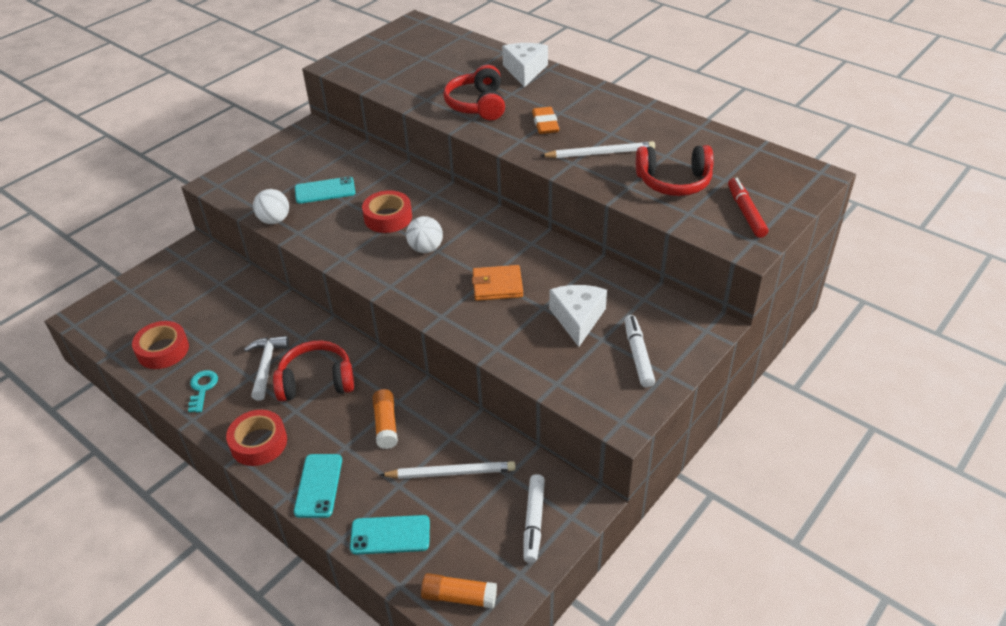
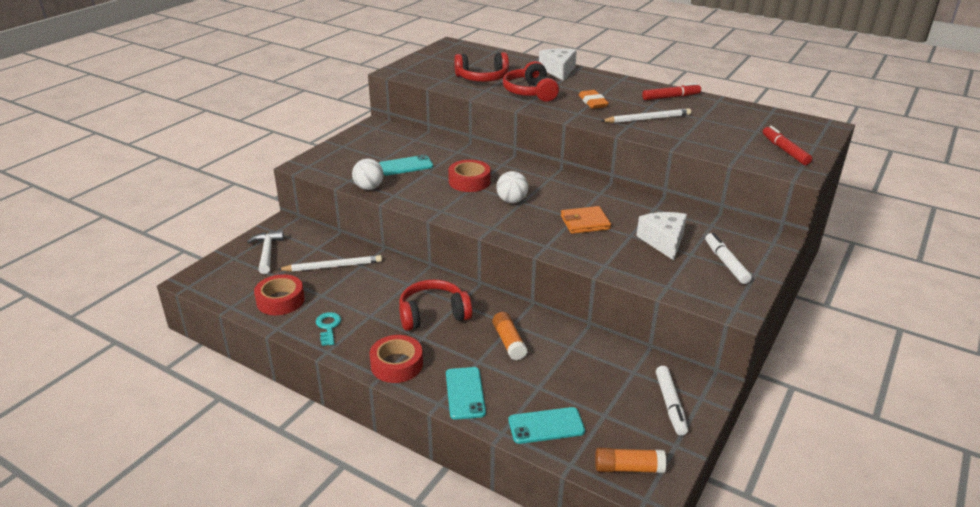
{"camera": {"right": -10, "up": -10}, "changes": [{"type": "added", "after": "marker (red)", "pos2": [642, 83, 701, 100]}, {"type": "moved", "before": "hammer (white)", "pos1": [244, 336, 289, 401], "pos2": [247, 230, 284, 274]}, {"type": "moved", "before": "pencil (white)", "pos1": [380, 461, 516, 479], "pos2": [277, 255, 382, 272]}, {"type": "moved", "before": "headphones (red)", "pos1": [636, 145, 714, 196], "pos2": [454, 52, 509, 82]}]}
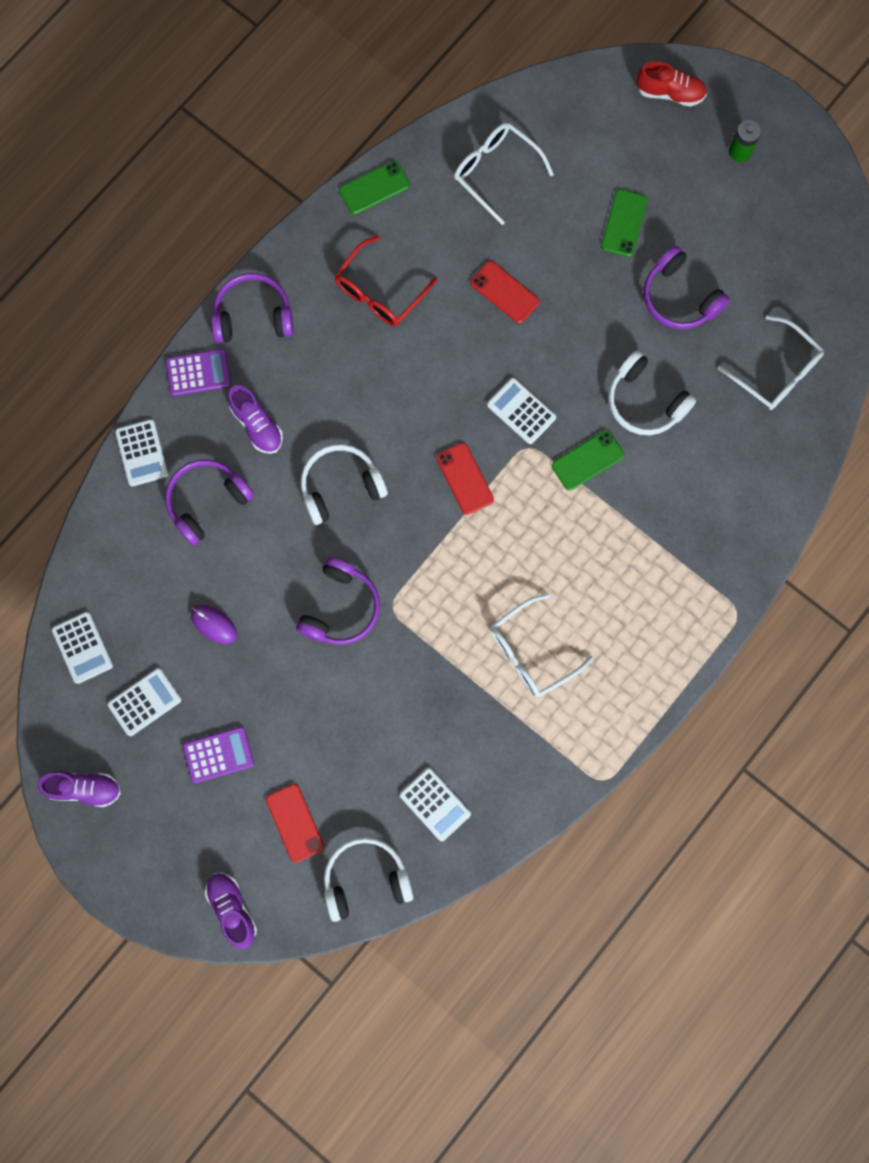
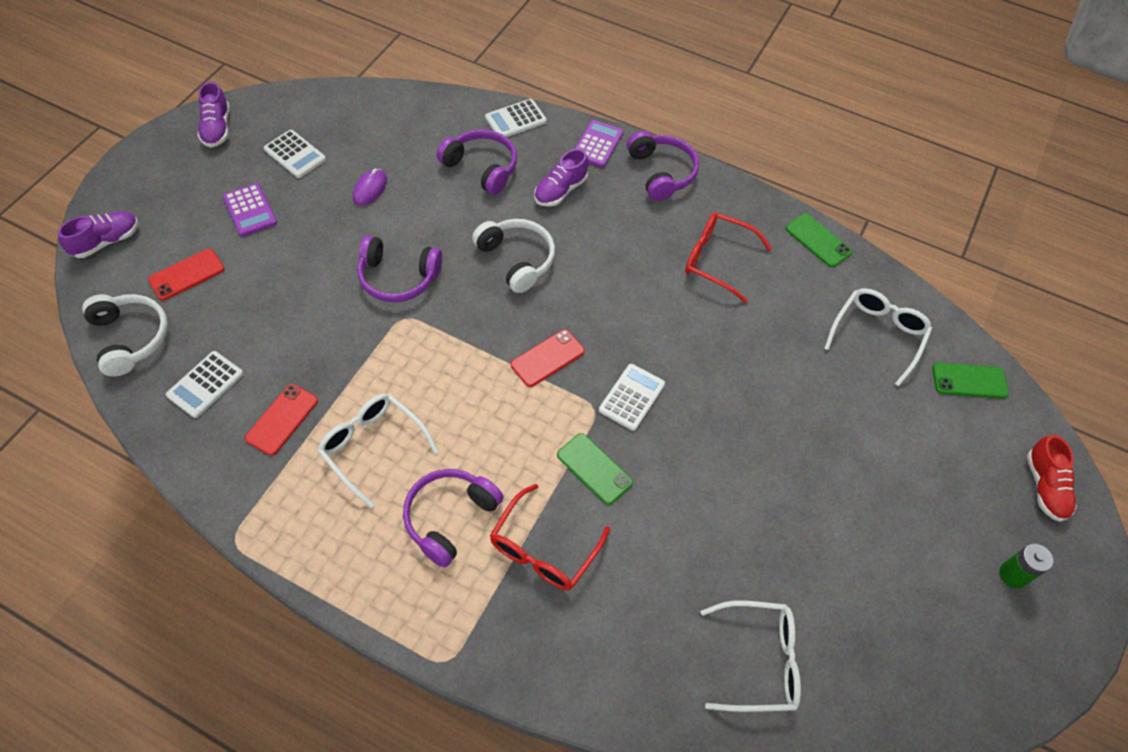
{"camera": {"right": 75, "up": -20}, "changes": [{"type": "removed", "before": "calculator (white)", "pos1": [52, 612, 113, 684]}, {"type": "removed", "before": "headphones (white)", "pos1": [608, 351, 696, 435]}, {"type": "added", "after": "glasses (red)", "pos2": [490, 484, 610, 590]}, {"type": "moved", "before": "phone (red)", "pos1": [471, 261, 539, 323], "pos2": [245, 384, 318, 456]}, {"type": "moved", "before": "phone (green)", "pos1": [601, 189, 648, 257], "pos2": [932, 362, 1009, 399]}, {"type": "moved", "before": "headphones (purple)", "pos1": [644, 246, 730, 330], "pos2": [403, 469, 504, 567]}, {"type": "turned", "before": "calculator (purple)", "pos1": [166, 349, 231, 396], "pos2": [574, 120, 623, 168], "turn": -135}, {"type": "turned", "before": "glasses (white)", "pos1": [718, 315, 824, 410], "pos2": [700, 601, 801, 712], "turn": -120}]}
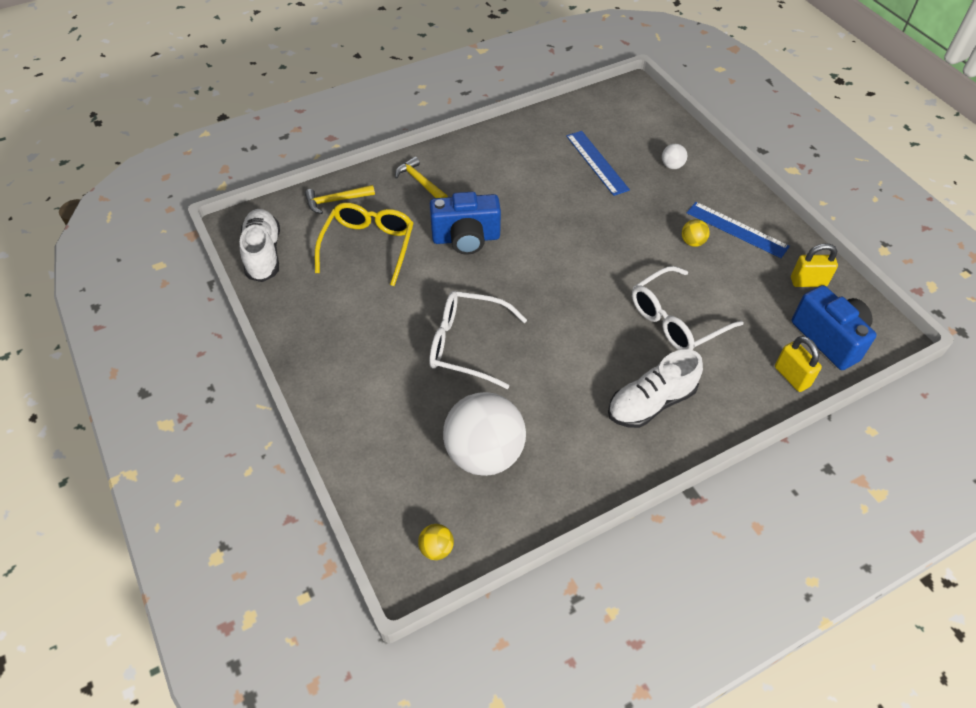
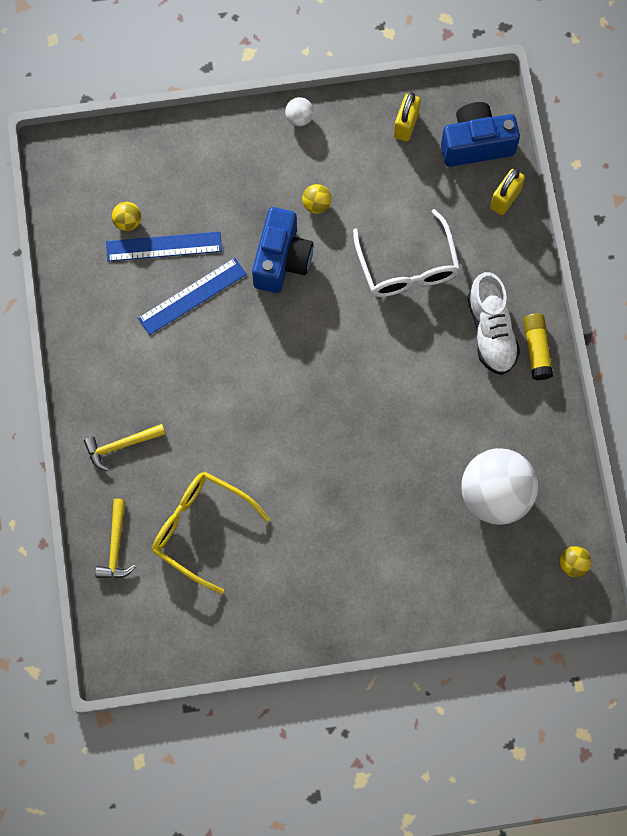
{"camera": {"right": -70, "up": 20}, "changes": [{"type": "removed", "before": "shoe (white)", "pos1": [240, 209, 280, 282]}, {"type": "removed", "before": "glasses (white)", "pos1": [429, 291, 527, 389]}, {"type": "added", "after": "ball (yellow)", "pos2": [112, 202, 141, 231]}, {"type": "added", "after": "glue stick (yellow)", "pos2": [523, 313, 553, 380]}, {"type": "moved", "before": "camera (blue)", "pos1": [430, 192, 501, 255], "pos2": [252, 207, 313, 293]}, {"type": "moved", "before": "ball (white)", "pos1": [662, 144, 687, 169], "pos2": [285, 97, 314, 126]}, {"type": "moved", "before": "ruler (blue)", "pos1": [687, 202, 790, 258], "pos2": [138, 258, 247, 335]}, {"type": "turned", "before": "padlock (yellow)", "pos1": [775, 336, 822, 392], "pos2": [490, 169, 525, 215], "turn": -45}]}
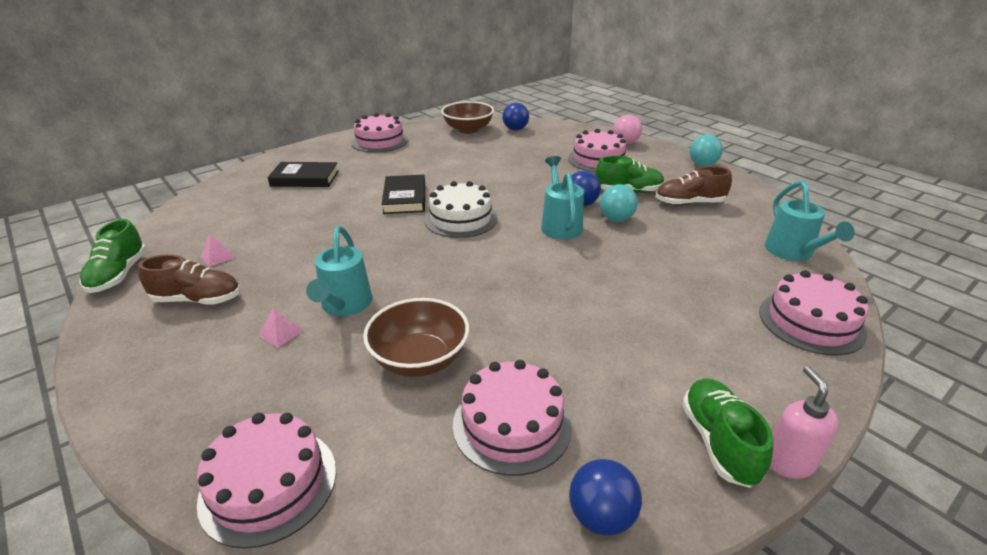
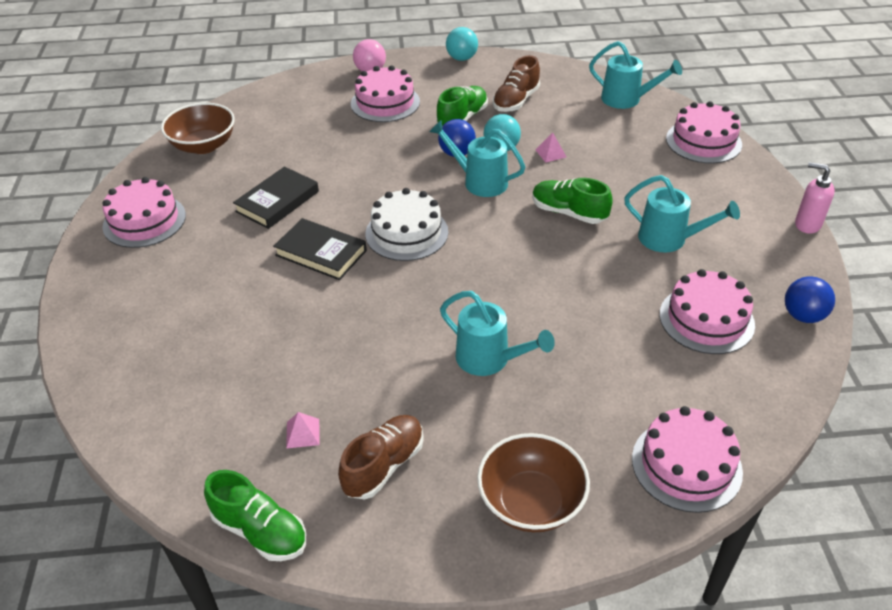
{"camera": {"right": -55, "up": 10}, "changes": [{"type": "removed", "before": "ball (blue)", "pos1": [502, 103, 529, 131]}, {"type": "added", "after": "watering can (turquoise)", "pos2": [624, 175, 740, 252]}, {"type": "moved", "before": "pyramid (pink)", "pos1": [259, 308, 303, 348], "pos2": [536, 132, 566, 163]}, {"type": "moved", "before": "book (black)", "pos1": [267, 162, 339, 187], "pos2": [233, 166, 319, 229]}, {"type": "moved", "before": "bowl (brown)", "pos1": [363, 298, 469, 377], "pos2": [477, 433, 590, 532]}, {"type": "moved", "before": "shoe (green)", "pos1": [682, 378, 773, 488], "pos2": [532, 178, 613, 224]}]}
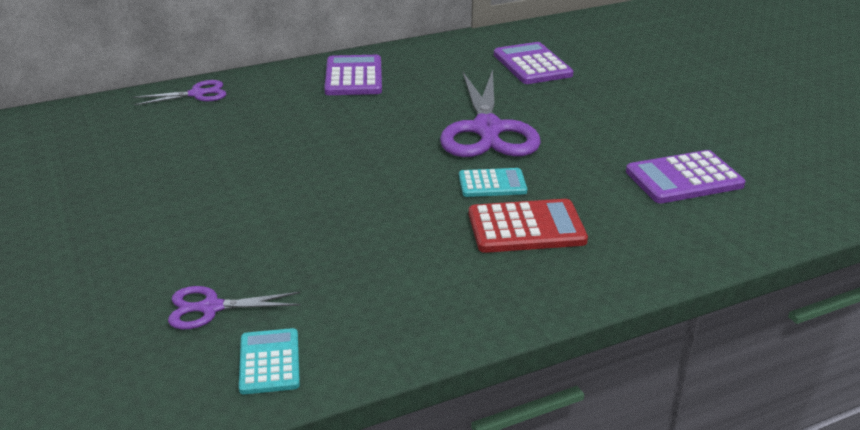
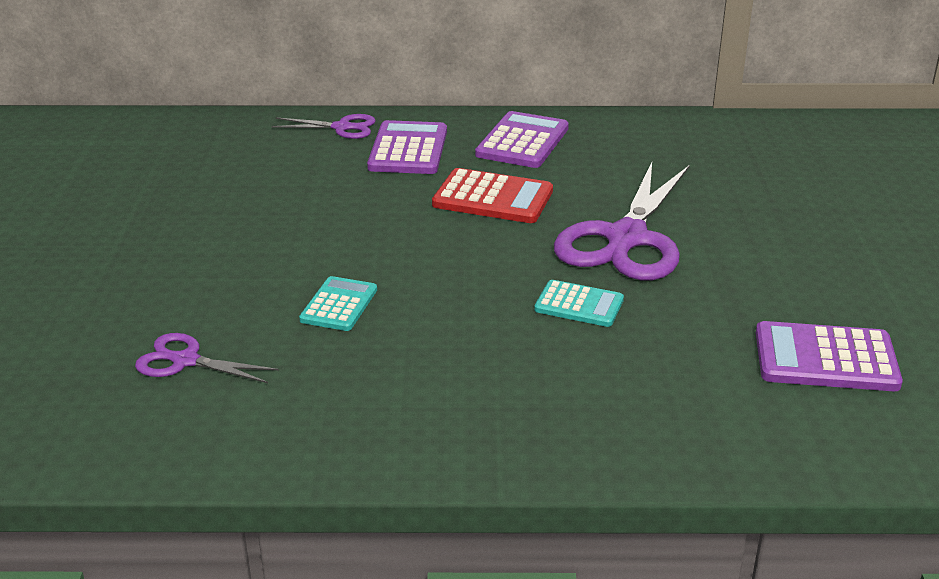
{"camera": {"right": 25, "up": 0}, "changes": [{"type": "moved", "before": "calculator (turquoise)", "pos1": [239, 328, 300, 394], "pos2": [299, 276, 377, 331]}, {"type": "moved", "before": "calculator (red)", "pos1": [469, 199, 588, 253], "pos2": [432, 168, 553, 223]}, {"type": "moved", "before": "calculator (purple)", "pos1": [494, 42, 574, 84], "pos2": [367, 120, 447, 174]}]}
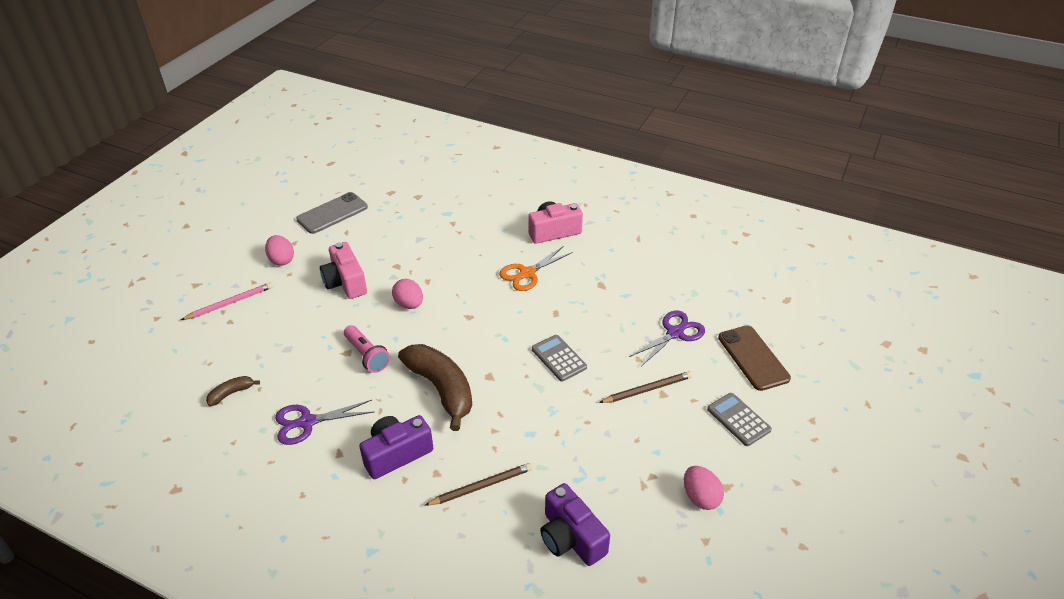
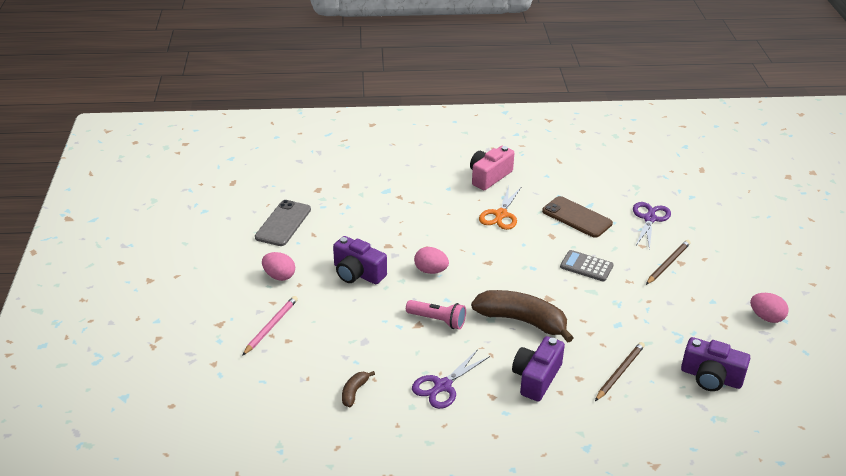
{"camera": {"right": -30, "up": -5}, "changes": [{"type": "removed", "before": "calculator (grey)", "pos1": [707, 393, 772, 446]}, {"type": "moved", "before": "phone (brown)", "pos1": [718, 325, 791, 391], "pos2": [542, 196, 613, 238]}, {"type": "recoloured", "before": "camera (pink)", "after": "camera (purple)", "pos1": [320, 242, 367, 299], "pos2": [333, 236, 387, 284]}]}
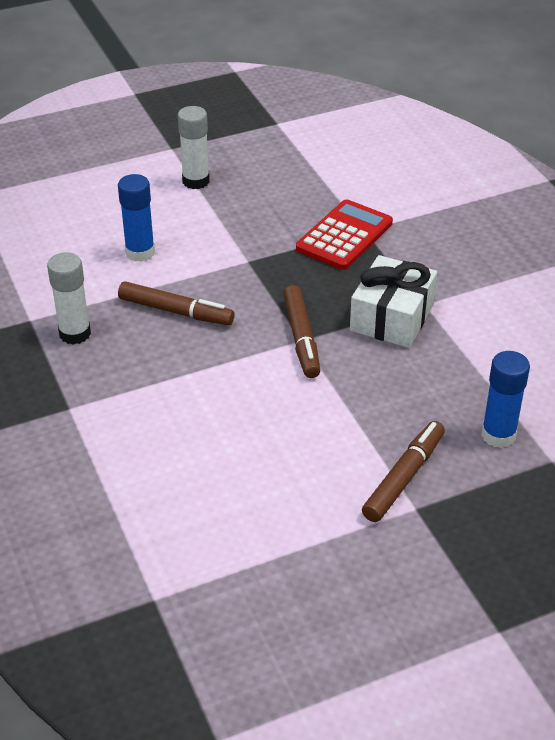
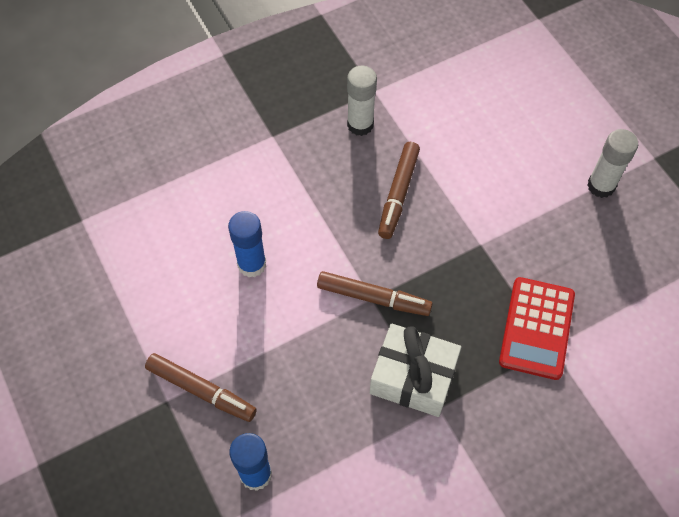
{"camera": {"right": 85, "up": 20}, "changes": [{"type": "moved", "before": "glue stick (blue)", "pos1": [118, 174, 155, 262], "pos2": [228, 211, 266, 277]}, {"type": "turned", "before": "marker (brown)", "pos1": [283, 285, 320, 378], "pos2": [317, 271, 432, 316], "turn": -150}, {"type": "turned", "before": "calculator (red)", "pos1": [296, 199, 393, 270], "pos2": [499, 277, 575, 380], "turn": 75}]}
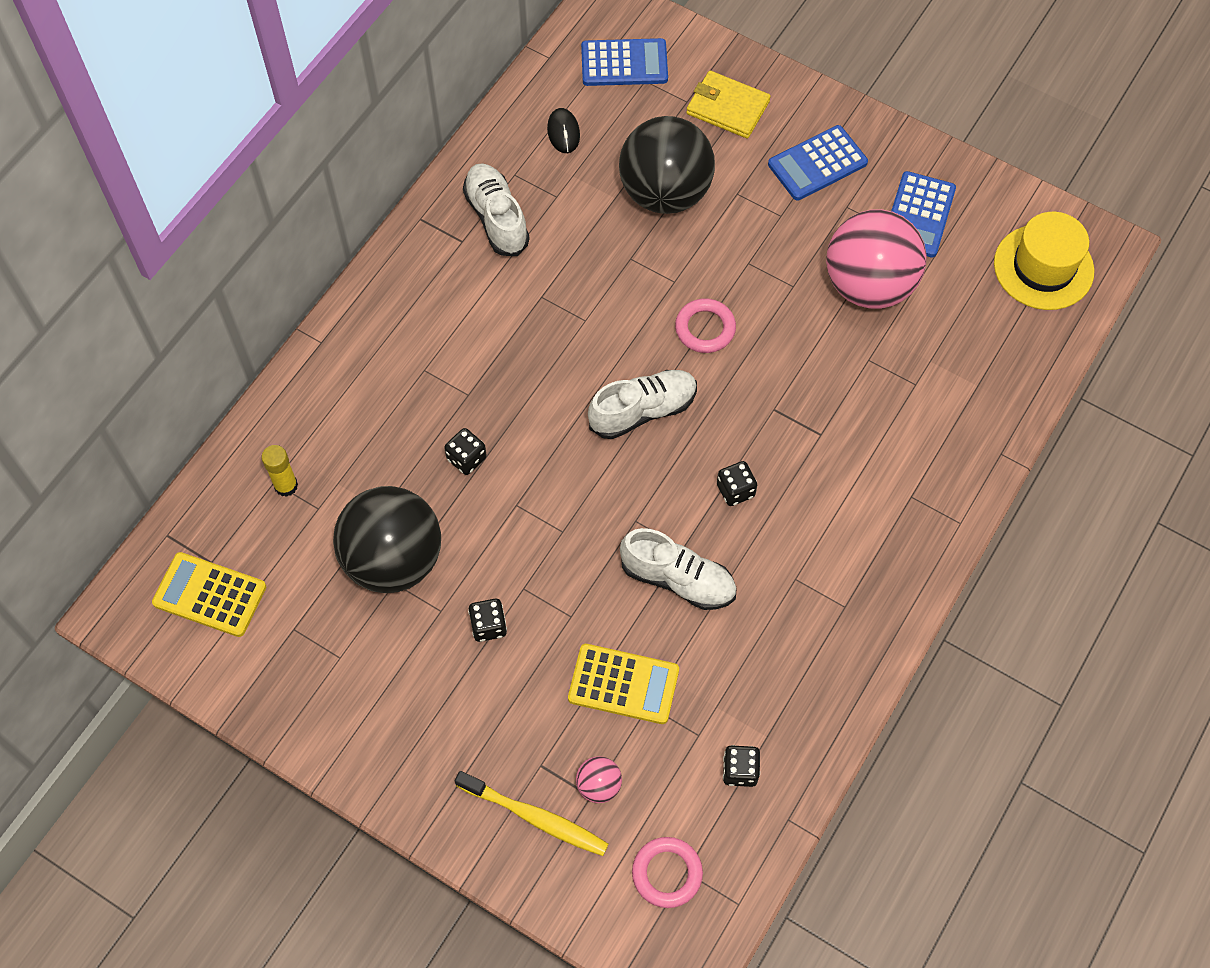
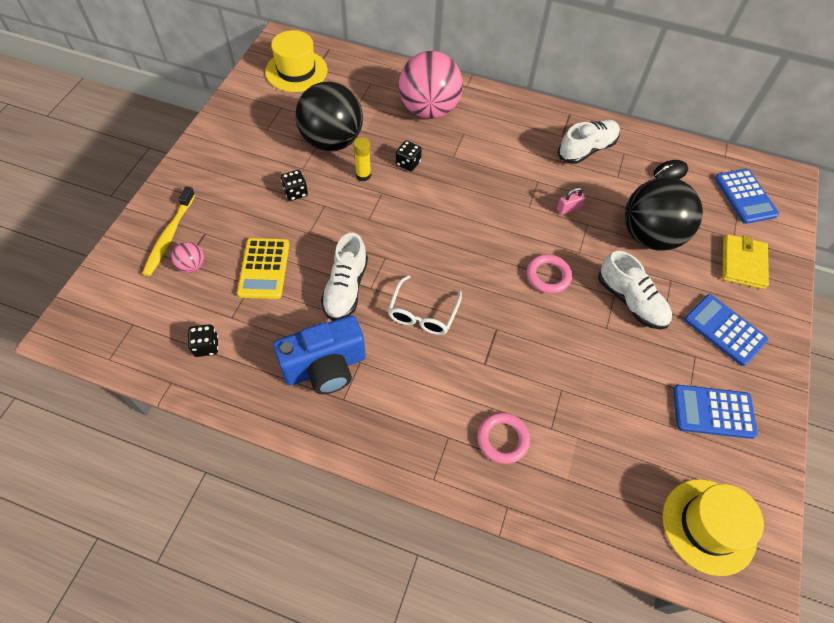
{"camera": {"right": 75, "up": -5}, "changes": [{"type": "added", "after": "camera (blue)", "pos2": [273, 315, 366, 394]}, {"type": "added", "after": "padlock (pink)", "pos2": [557, 187, 586, 215]}, {"type": "moved", "before": "glue stick (yellow)", "pos1": [261, 445, 298, 497], "pos2": [353, 137, 371, 181]}, {"type": "moved", "before": "shoe (white)", "pos1": [588, 370, 697, 439], "pos2": [598, 251, 672, 329]}, {"type": "moved", "before": "ring (pink)", "pos1": [632, 837, 703, 908], "pos2": [477, 412, 530, 464]}, {"type": "moved", "before": "ball (pink)", "pos1": [826, 209, 927, 309], "pos2": [399, 51, 463, 119]}, {"type": "replaced", "before": "calculator (yellow)", "after": "hat (yellow)", "pos1": [152, 552, 266, 637], "pos2": [265, 30, 327, 92]}, {"type": "replaced", "before": "dice (black)", "after": "glasses (white)", "pos1": [717, 461, 757, 506], "pos2": [388, 275, 462, 335]}]}
